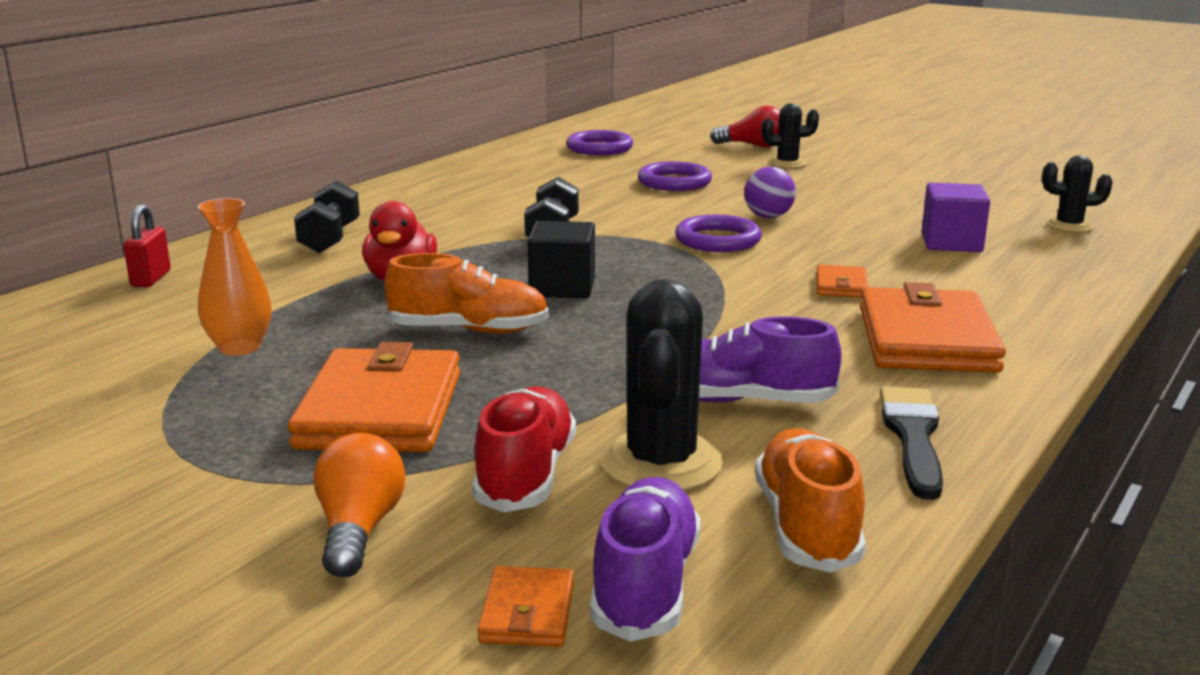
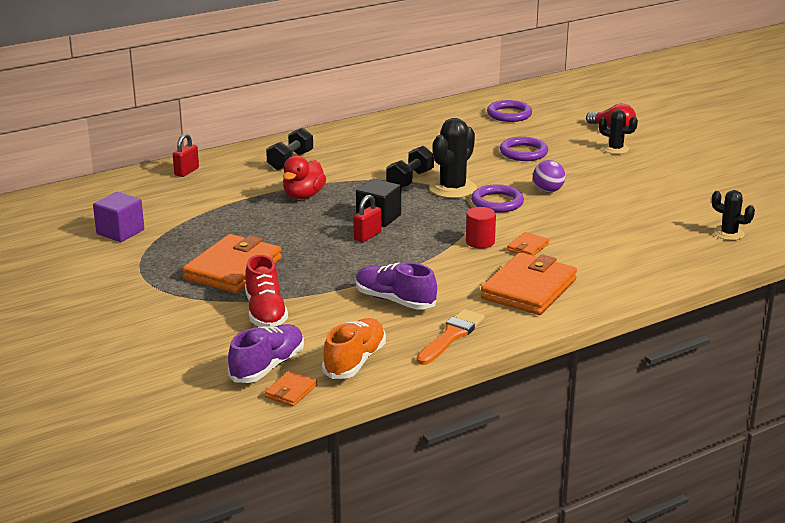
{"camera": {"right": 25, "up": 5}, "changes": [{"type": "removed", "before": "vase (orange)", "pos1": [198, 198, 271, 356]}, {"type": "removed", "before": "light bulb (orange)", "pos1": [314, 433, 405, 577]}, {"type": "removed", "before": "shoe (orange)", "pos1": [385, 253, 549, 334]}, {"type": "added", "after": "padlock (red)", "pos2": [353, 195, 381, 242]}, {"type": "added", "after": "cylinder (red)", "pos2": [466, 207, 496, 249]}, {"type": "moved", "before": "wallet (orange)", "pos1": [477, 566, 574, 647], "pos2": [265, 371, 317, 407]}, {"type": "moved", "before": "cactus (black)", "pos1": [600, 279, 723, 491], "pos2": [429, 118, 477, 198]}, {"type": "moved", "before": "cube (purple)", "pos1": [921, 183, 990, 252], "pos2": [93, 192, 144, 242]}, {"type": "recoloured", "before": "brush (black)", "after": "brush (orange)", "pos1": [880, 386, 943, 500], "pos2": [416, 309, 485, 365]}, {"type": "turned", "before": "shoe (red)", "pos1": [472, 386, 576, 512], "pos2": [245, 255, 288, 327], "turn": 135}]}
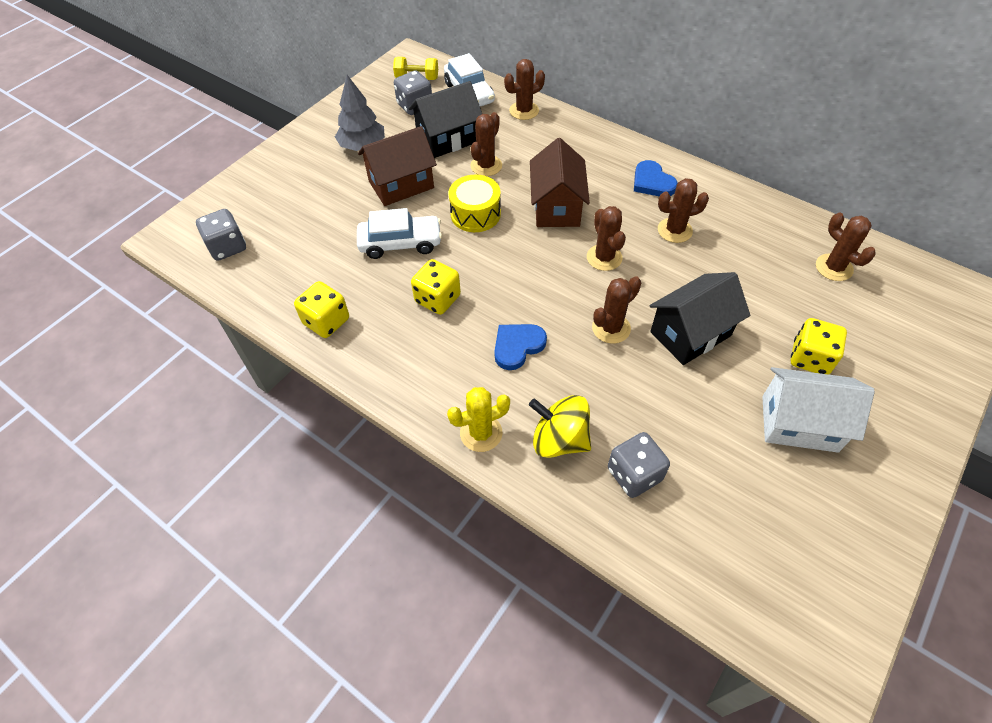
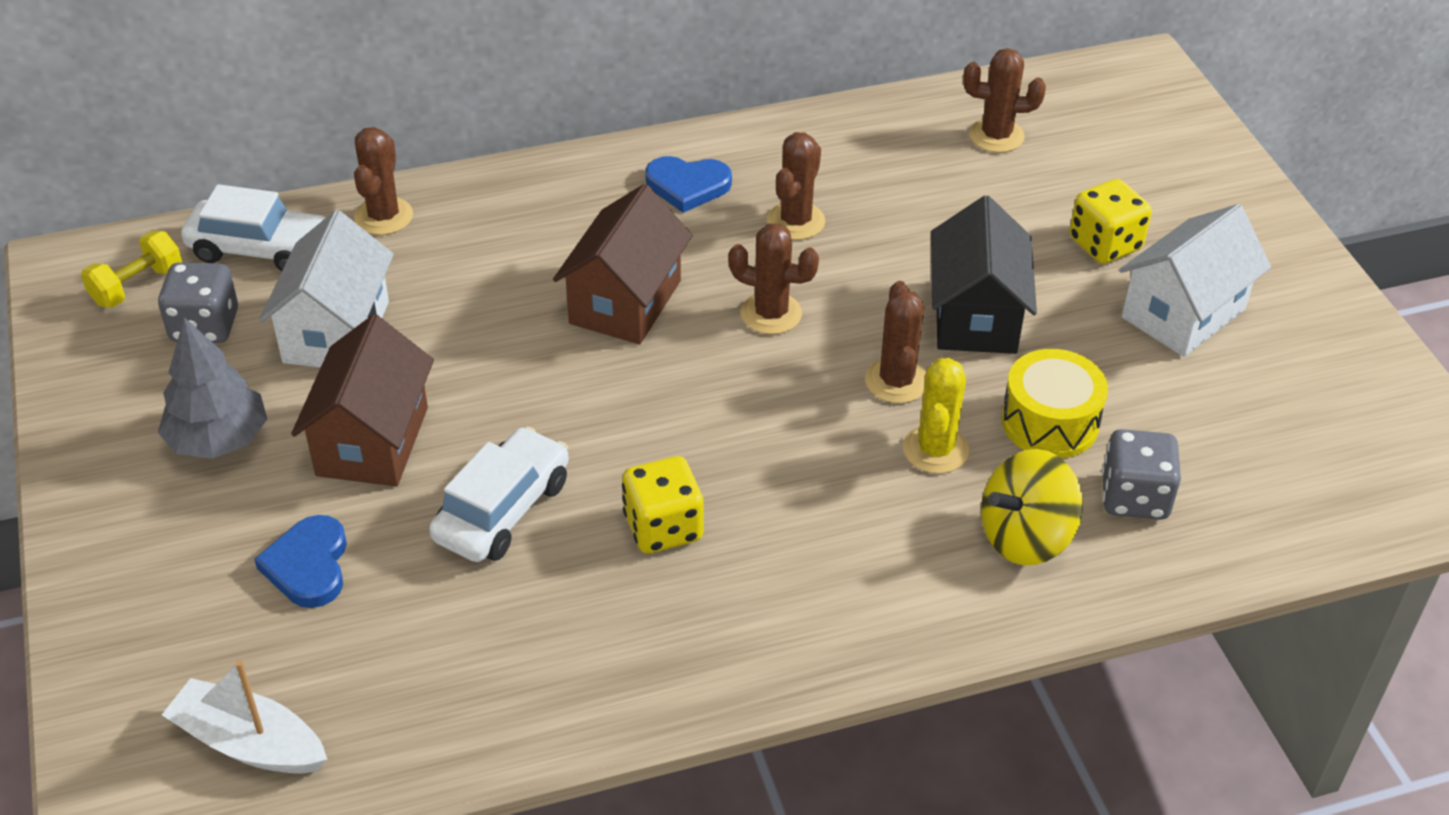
{"camera": {"right": -55, "up": -10}, "changes": [{"type": "removed", "before": "dice (yellow)", "pos1": [294, 281, 349, 338]}, {"type": "removed", "before": "cactus (brown)", "pos1": [470, 112, 502, 176]}, {"type": "moved", "before": "cactus (yellow)", "pos1": [447, 387, 510, 452], "pos2": [903, 358, 969, 474]}, {"type": "moved", "before": "drum (yellow)", "pos1": [449, 175, 501, 232], "pos2": [1001, 349, 1108, 458]}, {"type": "moved", "before": "heart (blue)", "pos1": [494, 324, 547, 370], "pos2": [254, 515, 347, 608]}, {"type": "replaced", "before": "dice (grey)", "after": "boat (white)", "pos1": [196, 209, 246, 261], "pos2": [162, 660, 327, 774]}, {"type": "recoloured", "before": "house (black)", "after": "house (white)", "pos1": [408, 81, 482, 158], "pos2": [259, 210, 394, 368]}, {"type": "turned", "before": "house (brown)", "pos1": [530, 138, 590, 227], "pos2": [553, 184, 693, 344], "turn": 75}]}
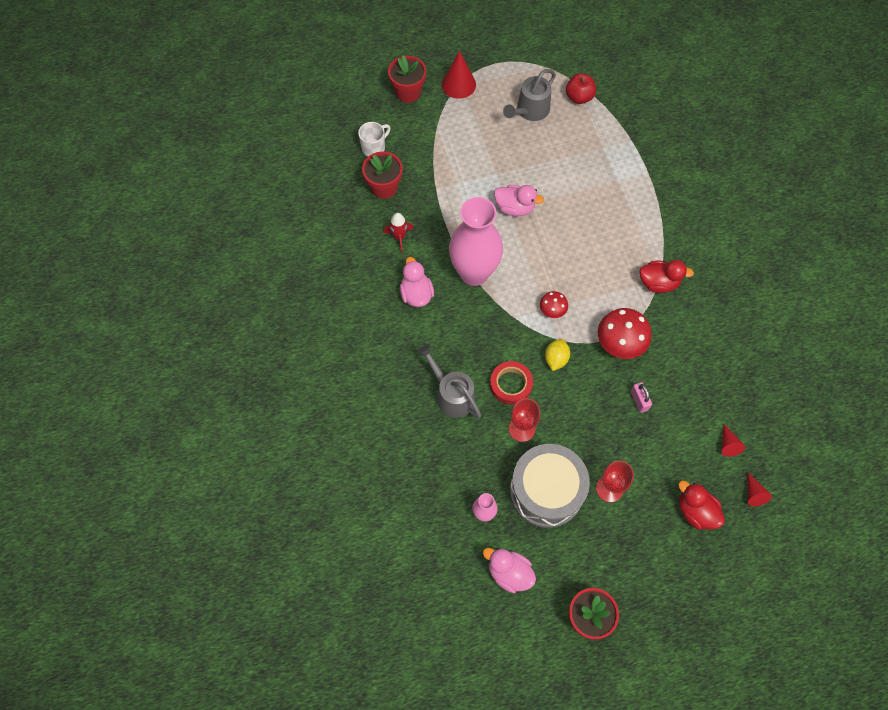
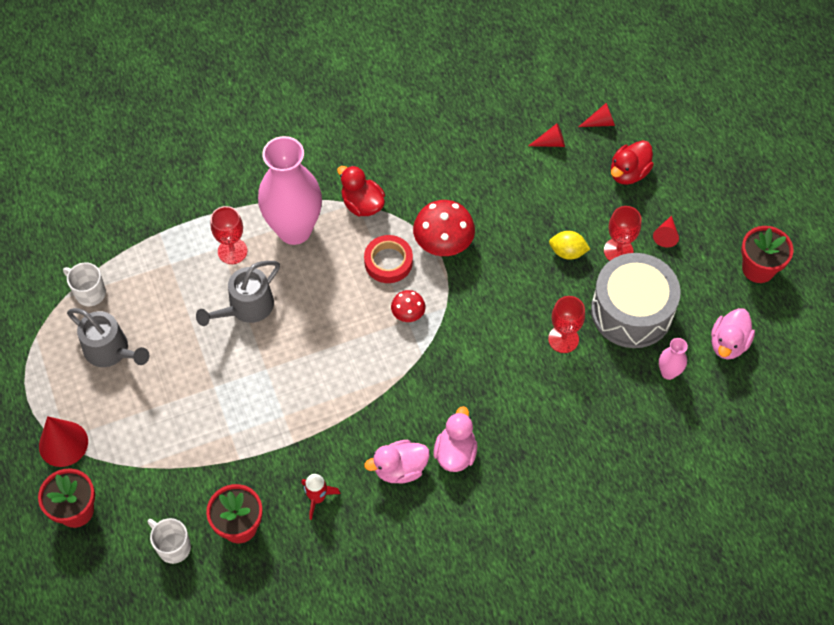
{"camera": {"right": -95, "up": -5}, "changes": [{"type": "removed", "before": "padlock (pink)", "pos1": [631, 382, 652, 413]}, {"type": "added", "after": "goblet (red)", "pos2": [210, 206, 248, 264]}, {"type": "added", "after": "cone (red)", "pos2": [653, 215, 679, 248]}, {"type": "moved", "before": "watering can (grey)", "pos1": [417, 344, 481, 418], "pos2": [196, 261, 280, 326]}, {"type": "moved", "before": "vase (pink)", "pos1": [449, 197, 503, 286], "pos2": [258, 136, 322, 245]}, {"type": "moved", "before": "tape (red)", "pos1": [490, 361, 533, 405], "pos2": [364, 235, 413, 283]}, {"type": "moved", "before": "duck (pink)", "pos1": [494, 185, 544, 216], "pos2": [433, 406, 477, 472]}, {"type": "moved", "before": "lemon (yellow)", "pos1": [545, 339, 570, 371], "pos2": [549, 231, 590, 260]}, {"type": "replaced", "before": "apple (red)", "after": "mug (white)", "pos1": [566, 73, 596, 104], "pos2": [63, 262, 106, 306]}, {"type": "turned", "before": "duck (red)", "pos1": [639, 260, 694, 293], "pos2": [337, 165, 385, 216], "turn": -45}]}
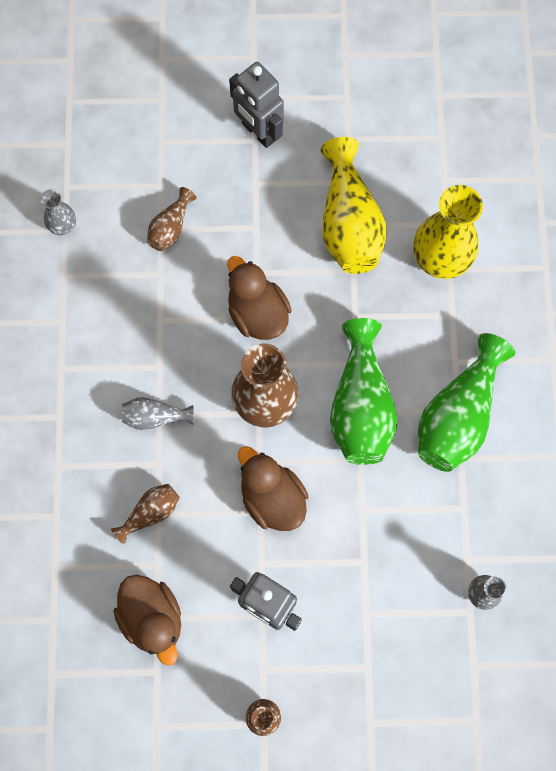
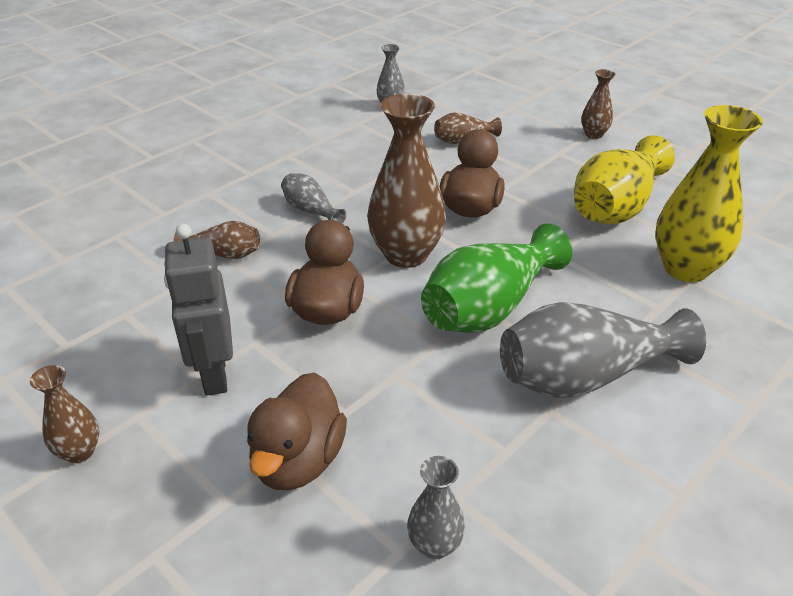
{"camera": {"right": 45, "up": -35}, "changes": [{"type": "moved", "before": "duck (brown)", "pos1": [113, 575, 181, 666], "pos2": [247, 372, 347, 490]}, {"type": "replaced", "before": "robot (grey)", "after": "vase (brown)", "pos1": [229, 62, 284, 148], "pos2": [581, 69, 615, 139]}, {"type": "recoloured", "before": "vase (green)", "after": "vase (grey)", "pos1": [418, 333, 515, 472], "pos2": [500, 302, 706, 398]}]}
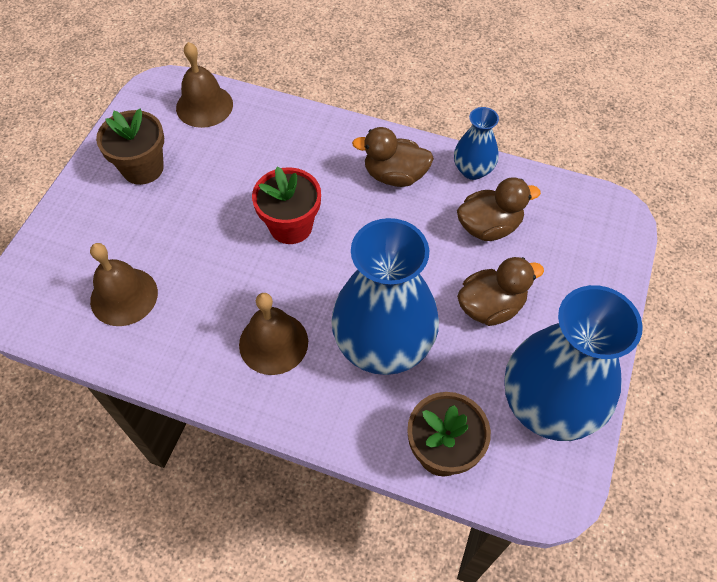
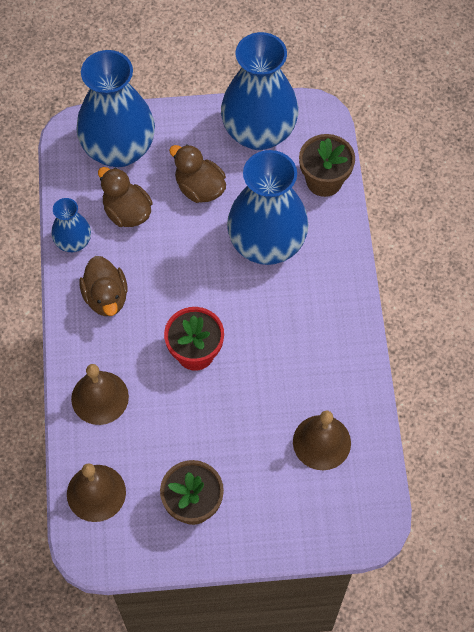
{"camera": {"right": -115, "up": 5}, "changes": [{"type": "added", "after": "vase (blue)", "pos2": [76, 50, 155, 167]}, {"type": "moved", "before": "bell (brown)", "pos1": [239, 293, 308, 375], "pos2": [71, 364, 129, 425]}]}
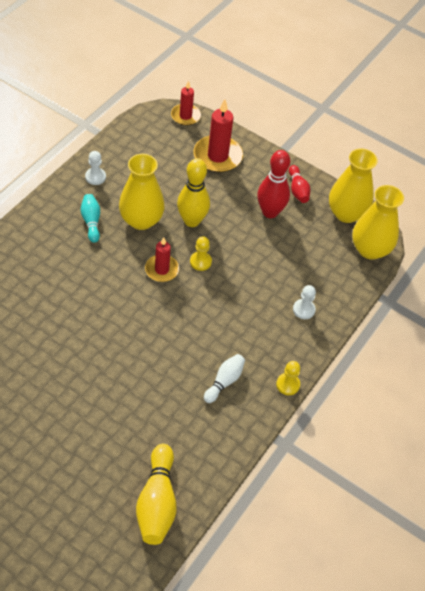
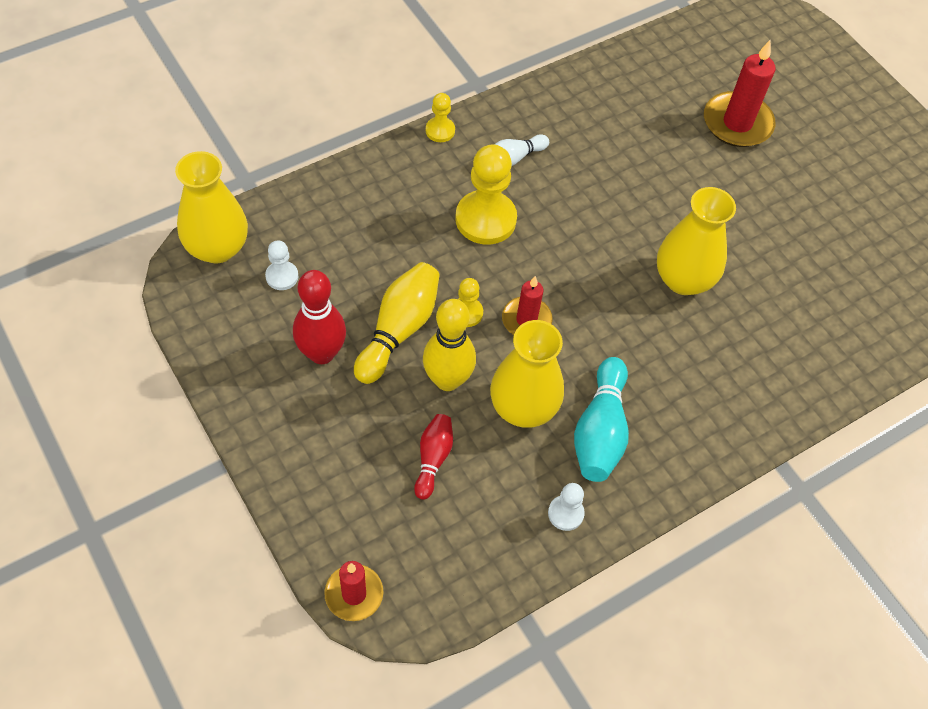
{"camera": {"right": -155, "up": 5}, "changes": [{"type": "added", "after": "pawn (yellow)", "pos2": [455, 144, 517, 245]}, {"type": "moved", "before": "bowling pin (yellow)", "pos1": [136, 444, 177, 545], "pos2": [354, 262, 440, 384]}, {"type": "moved", "before": "candle (red)", "pos1": [193, 99, 243, 172], "pos2": [704, 40, 776, 147]}, {"type": "moved", "before": "bowling pin (red)", "pos1": [289, 165, 311, 203], "pos2": [414, 414, 453, 500]}, {"type": "moved", "before": "pawn (white)", "pos1": [293, 285, 316, 319], "pos2": [265, 241, 298, 290]}, {"type": "moved", "before": "vase (yellow)", "pos1": [329, 148, 378, 223], "pos2": [657, 187, 736, 295]}, {"type": "resized", "before": "bowling pin (turquoise)", "pos1": [81, 194, 100, 243], "pos2": [574, 357, 629, 482], "scale": 1.66}]}
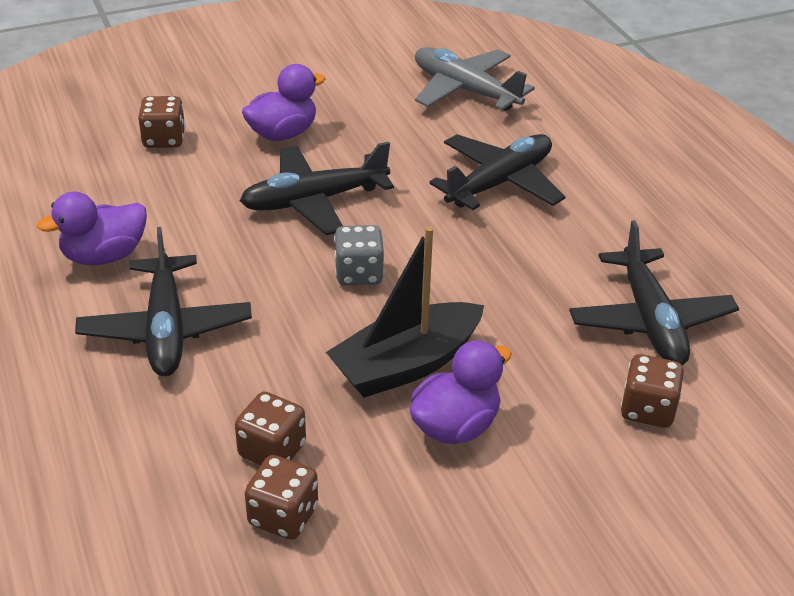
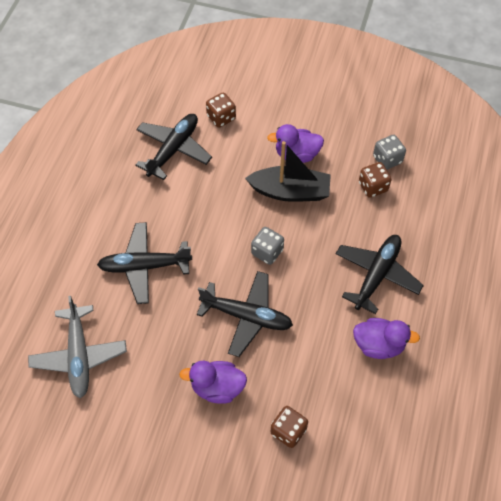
{"camera": {"right": -140, "up": 20}, "changes": [{"type": "recoloured", "before": "dice (brown)", "after": "dice (grey)", "pos1": [245, 455, 318, 539], "pos2": [373, 135, 406, 170]}]}
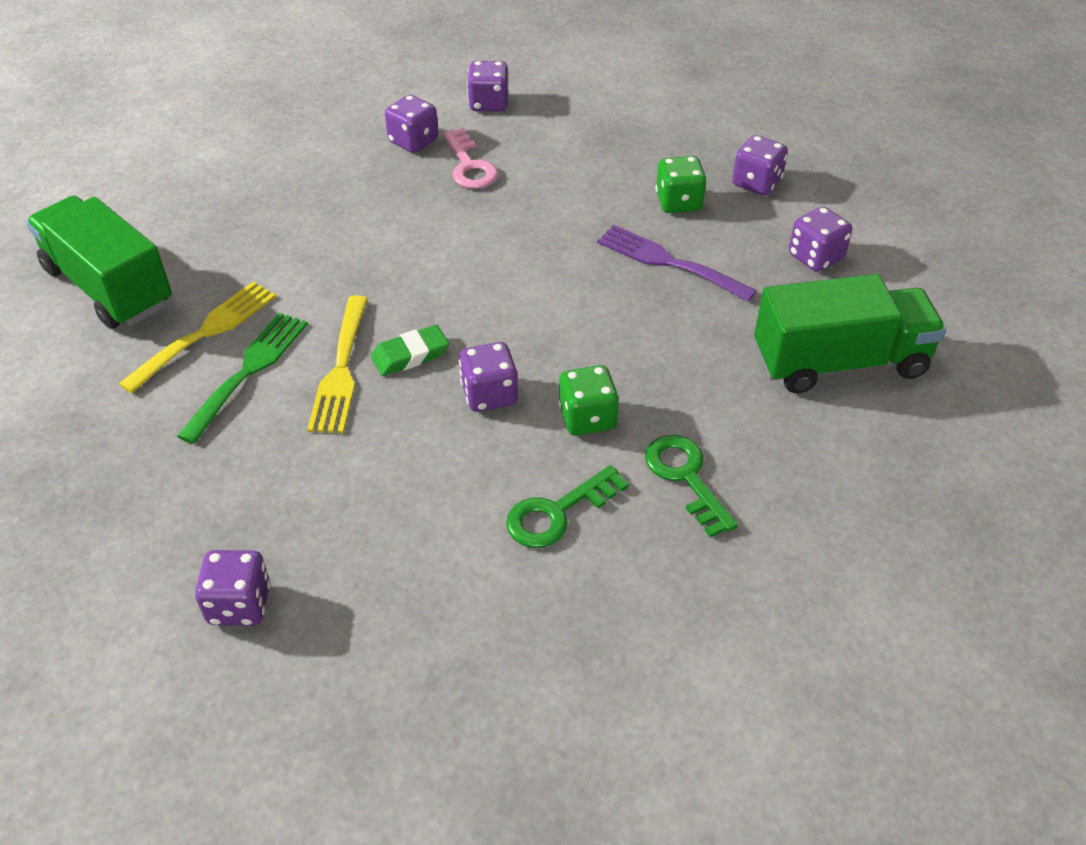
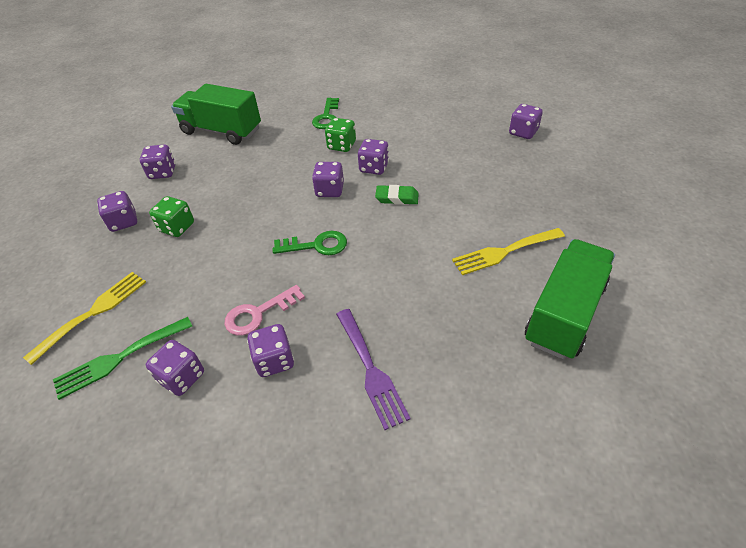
{"camera": {"right": -145, "up": 0}, "changes": [{"type": "added", "after": "dice (purple)", "pos2": [312, 162, 344, 197]}, {"type": "moved", "before": "fork (green)", "pos1": [177, 313, 308, 444], "pos2": [53, 317, 192, 400]}, {"type": "moved", "before": "fork (yellow)", "pos1": [307, 296, 368, 433], "pos2": [23, 272, 146, 365]}, {"type": "moved", "before": "key (green)", "pos1": [506, 465, 629, 548], "pos2": [273, 231, 347, 255]}, {"type": "moved", "before": "fork (purple)", "pos1": [597, 225, 757, 302], "pos2": [336, 309, 410, 430]}, {"type": "turned", "before": "truck (green)", "pos1": [26, 195, 172, 329], "pos2": [525, 239, 615, 360], "turn": -135}, {"type": "turned", "before": "key (pink)", "pos1": [443, 128, 498, 189], "pos2": [224, 285, 305, 335], "turn": -135}]}
